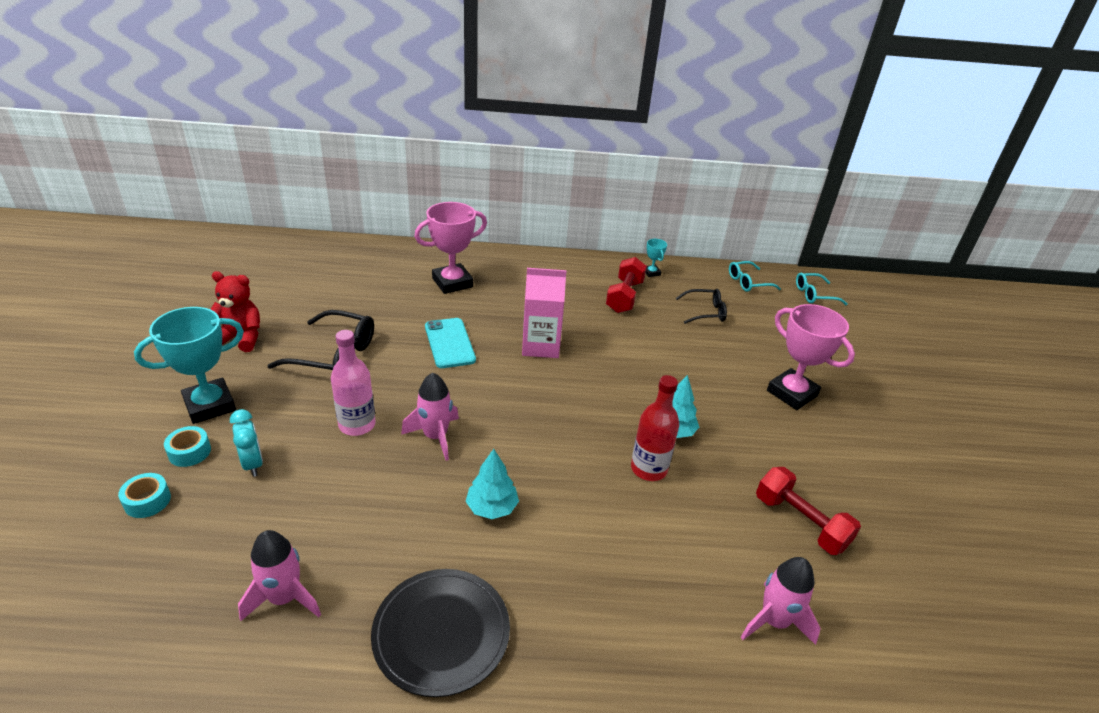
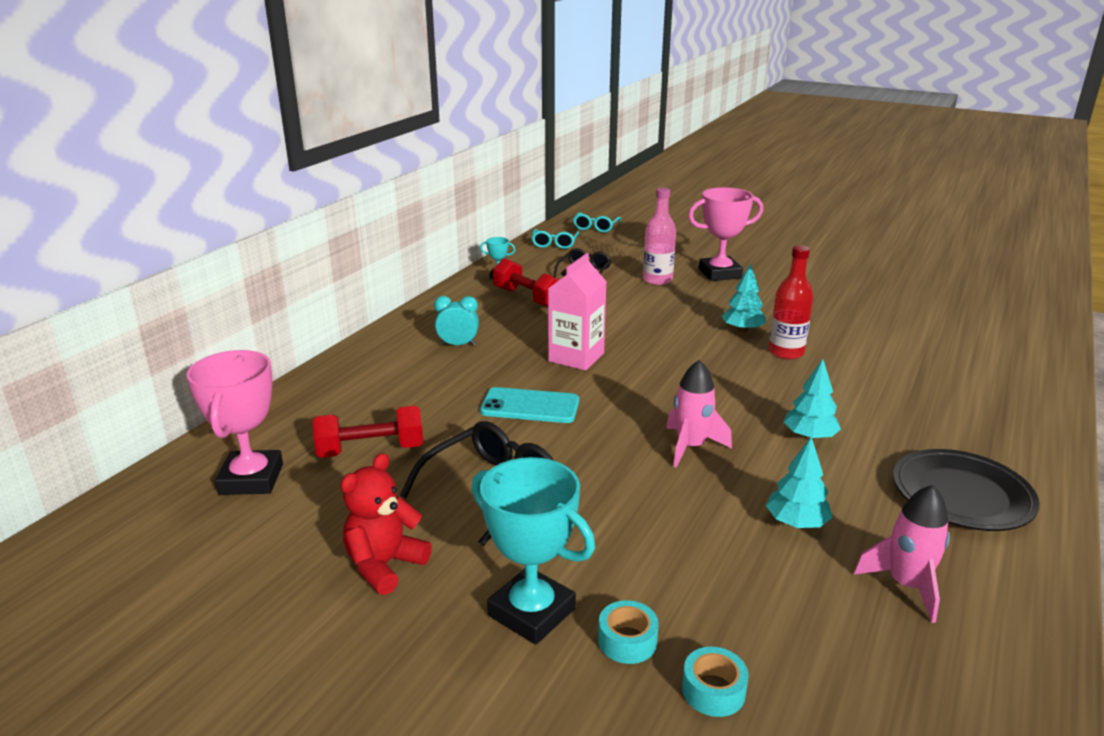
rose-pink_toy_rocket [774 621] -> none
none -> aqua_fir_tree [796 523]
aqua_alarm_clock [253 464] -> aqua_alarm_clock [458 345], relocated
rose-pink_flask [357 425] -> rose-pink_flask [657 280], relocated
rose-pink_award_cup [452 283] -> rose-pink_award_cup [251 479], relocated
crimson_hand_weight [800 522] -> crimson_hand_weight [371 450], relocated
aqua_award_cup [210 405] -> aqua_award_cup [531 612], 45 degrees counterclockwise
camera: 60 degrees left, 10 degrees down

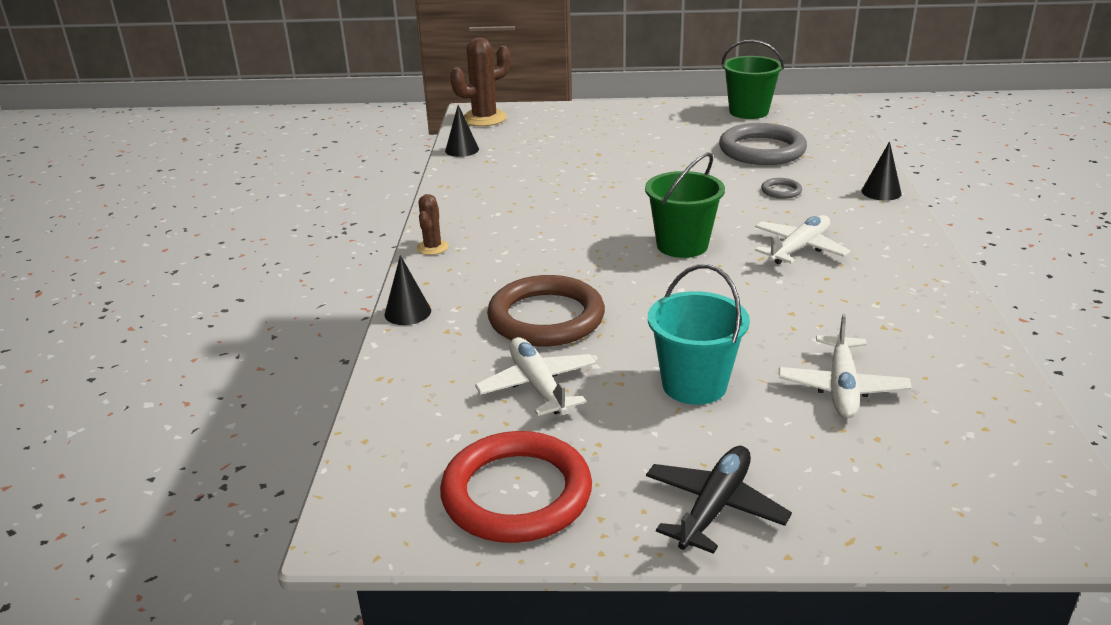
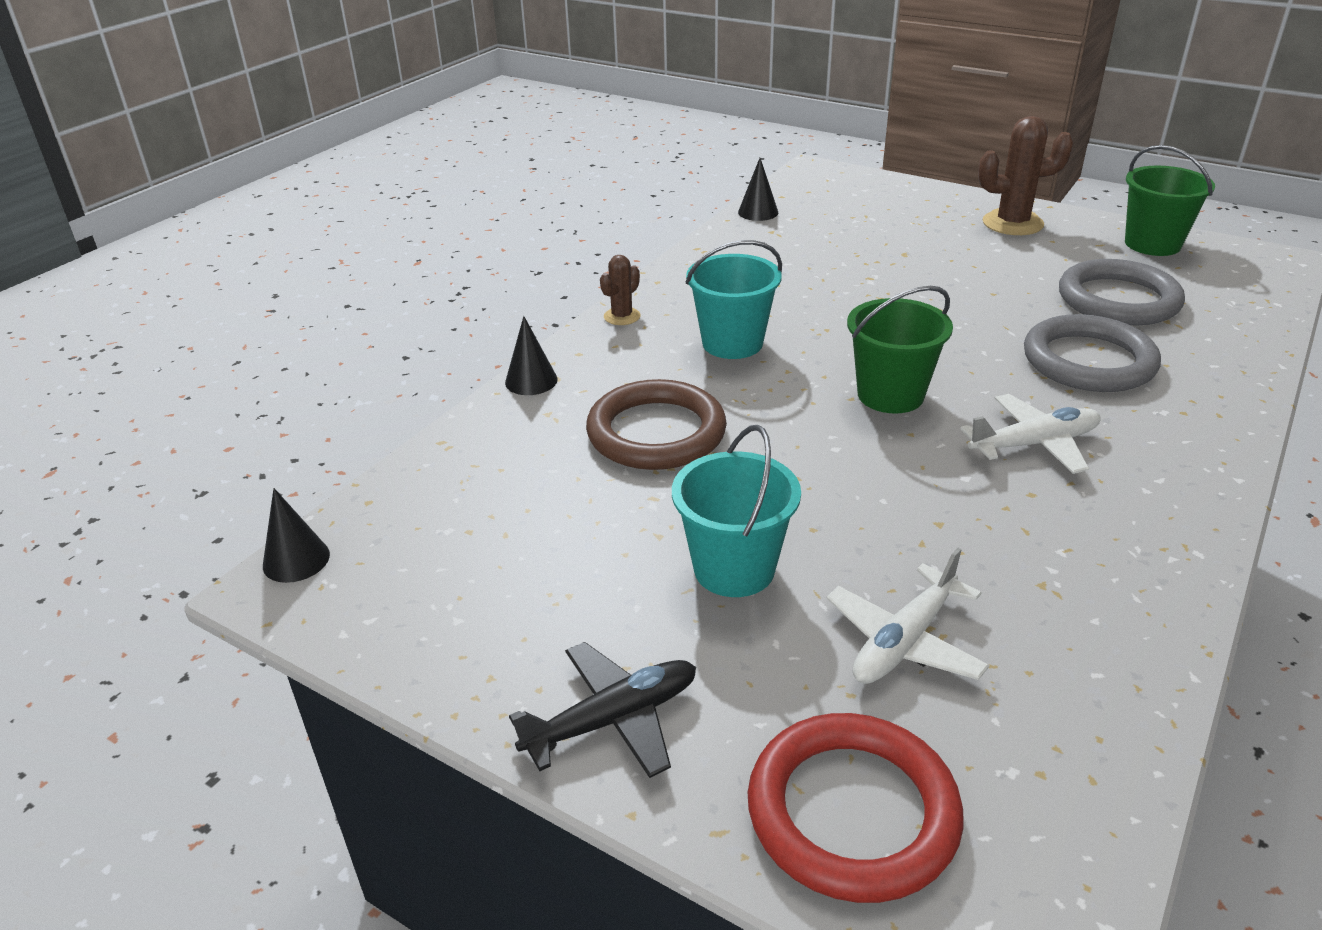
snow-white_plane [538 386] -> none
none -> aqua_bucket [732 343]
crimson_hoop [516 493] -> crimson_hoop [852 812], relocated
dark_brown_cactus [484 118] -> dark_brown_cactus [1012 223], relocated
ebony_cone [881 192] -> ebony_cone [296 560], relocated
ash-grey_hoop [781 191] -> ash-grey_hoop [1088 361], x2.35
camera: 30 degrees right, 5 degrees up

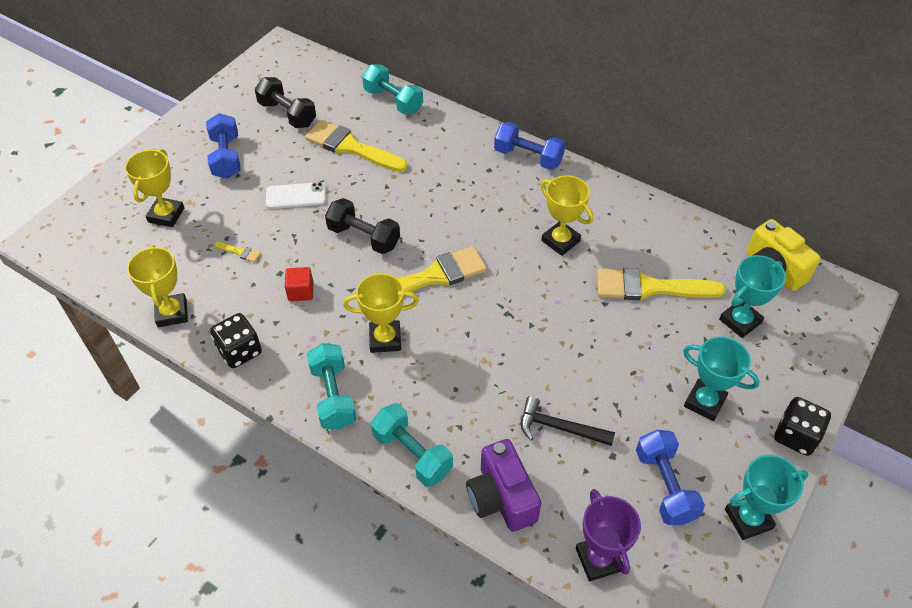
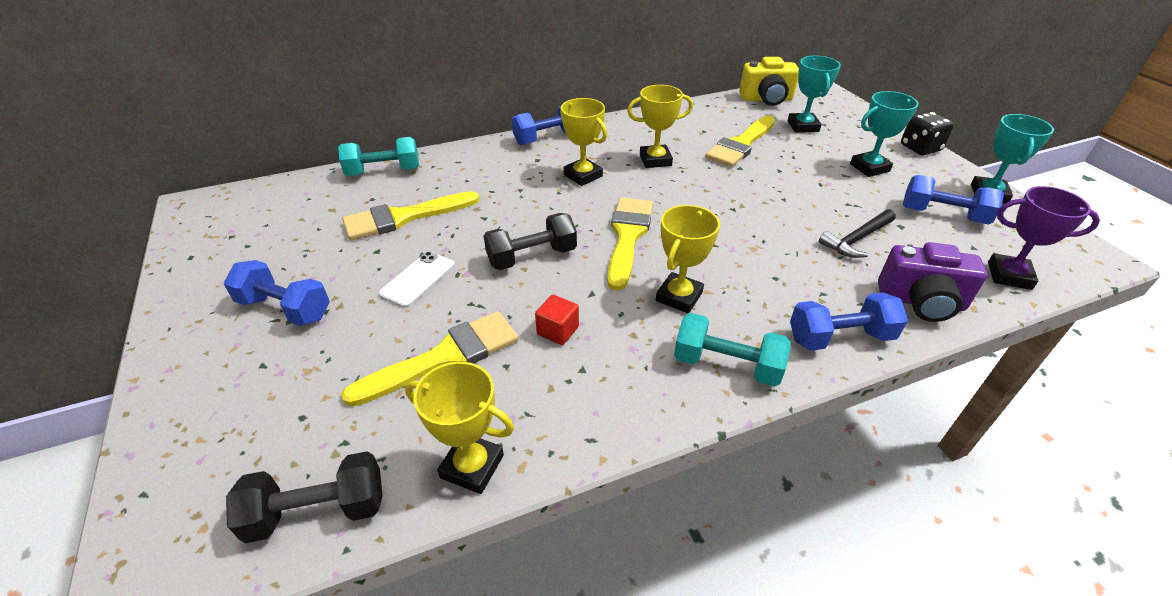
ebony_game_die [240 351] -> none
bright_yellow_award_cup [166 215] -> bright_yellow_award_cup [583 175], relocated
ebony_hand_weight [287 114] -> ebony_hand_weight [318 511], relocated
aqua_hand_weight [412 453] -> royal_blue_hand_weight [840 337]
bright_yellow_paint_brush [240 252] -> bright_yellow_paint_brush [445 357], x2.49
camera: 55 degrees left, 10 degrees down

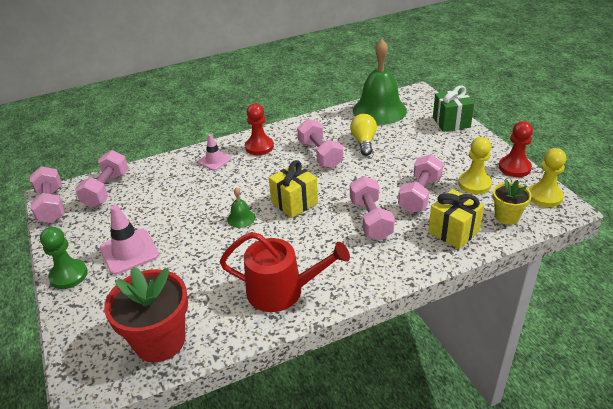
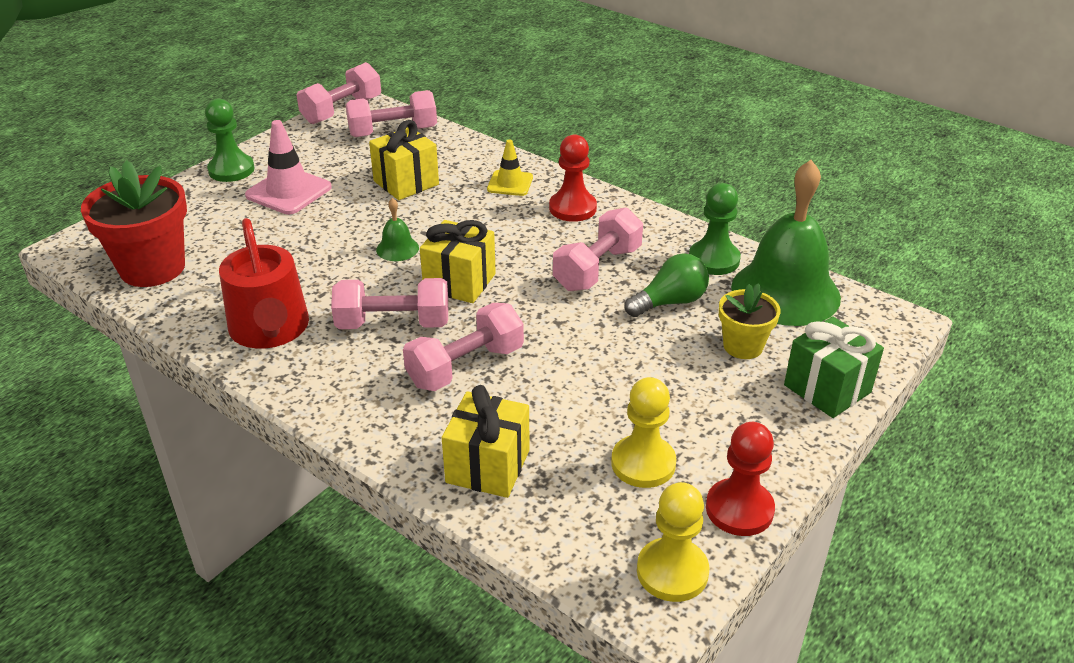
none -> bright_yellow_gift [406 183]
none -> emerald_game_pawn [714 260]
rose-pink_hand_weight [419 195] -> rose-pink_hand_weight [393 324], relocated
bright_yellow_potted_plant [507 216] -> bright_yellow_potted_plant [743 346], relocated
rose-pink_traffic_cone [214 160] -> bright_yellow_traffic_cone [510 183]
bright_yellow_bulb [364 142] -> emerald_bulb [670 302]
camera: 60 degrees right, 0 degrees up

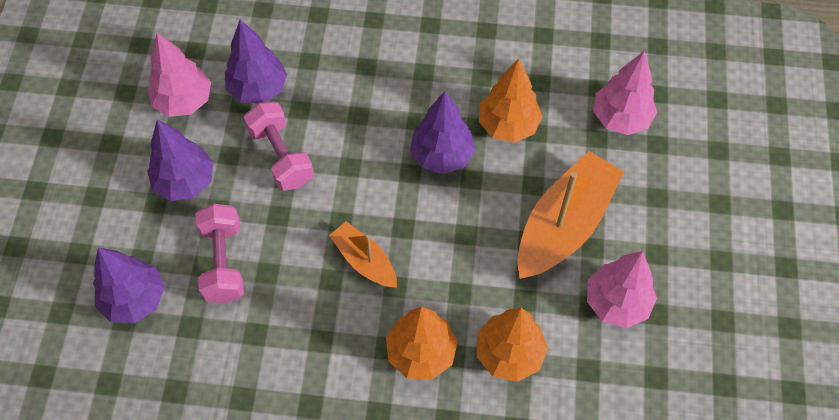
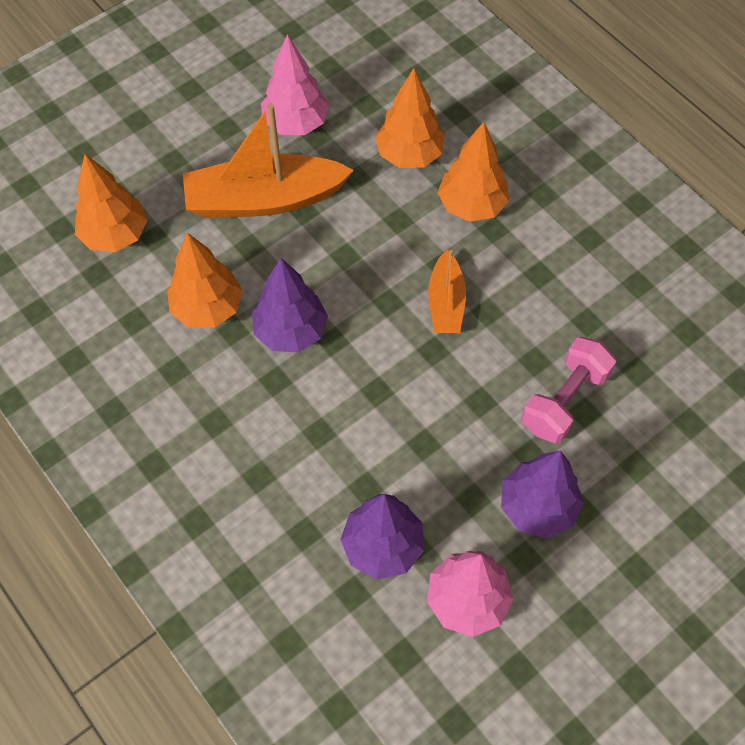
violet_fir_tree [134 299] -> none
rose-pink_hand_weight [281 156] -> none
rose-pink_fir_tree [621 118] -> orange-coloured_fir_tree [115 235]
camera: 135 degrees left, 0 degrees up

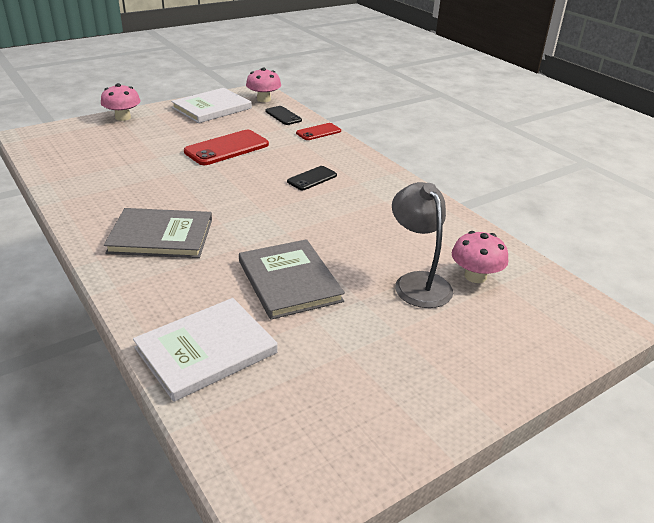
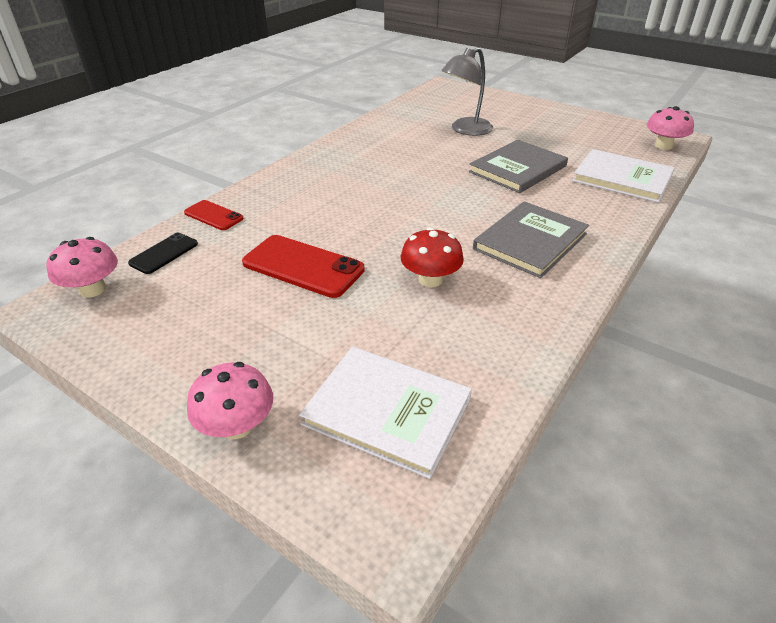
ebony_phone [312 178] -> none
none -> crimson_fungus [430 279]
snow-white_book [212 108] -> snow-white_book [387 411], relocated
rose-pink_fungus [475 276] -> rose-pink_fungus [663 146], relocated
ash-grey_book [161 236] -> ash-grey_book [530 241], 60 degrees clockwise
camera: 110 degrees left, 5 degrees up

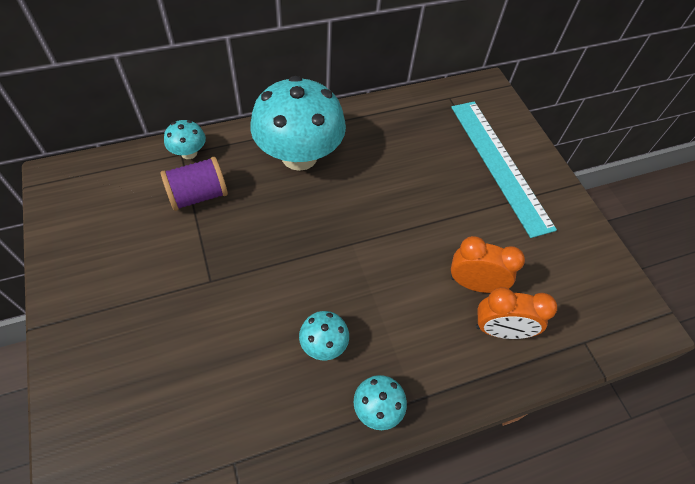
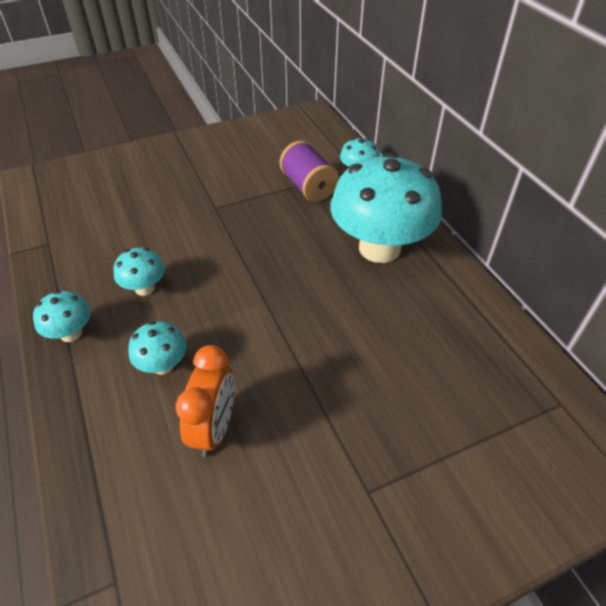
aqua_measuring_stick [499 164] -> none
orange-coloured_alarm_clock [500 330] -> none
none -> aqua_fungus [163 365]
camera: 90 degrees right, 10 degrees down

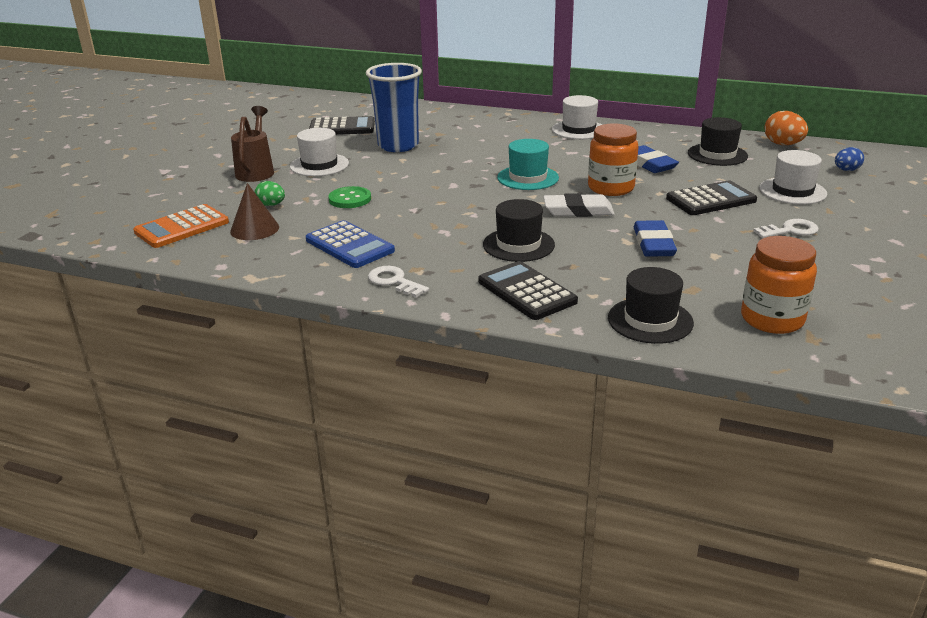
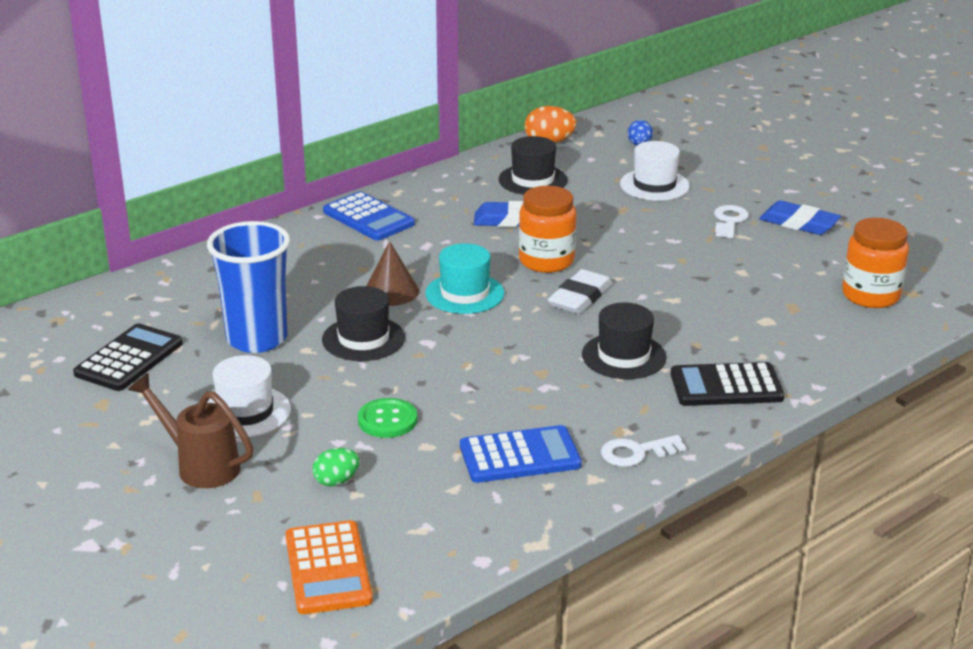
ebony_calculator [711 200] -> none
dark_brown_cone [254 229] -> dark_brown_cone [391 291], relocated
ebony_top_hat [650 320] -> ebony_top_hat [363 339], relocated
royal_blue_pencil_eraser [653 244] -> royal_blue_pencil_eraser [799 223], relocated
snow-white_top_hat [578 130] -> royal_blue_calculator [368 218]
camera: 60 degrees left, 0 degrees up

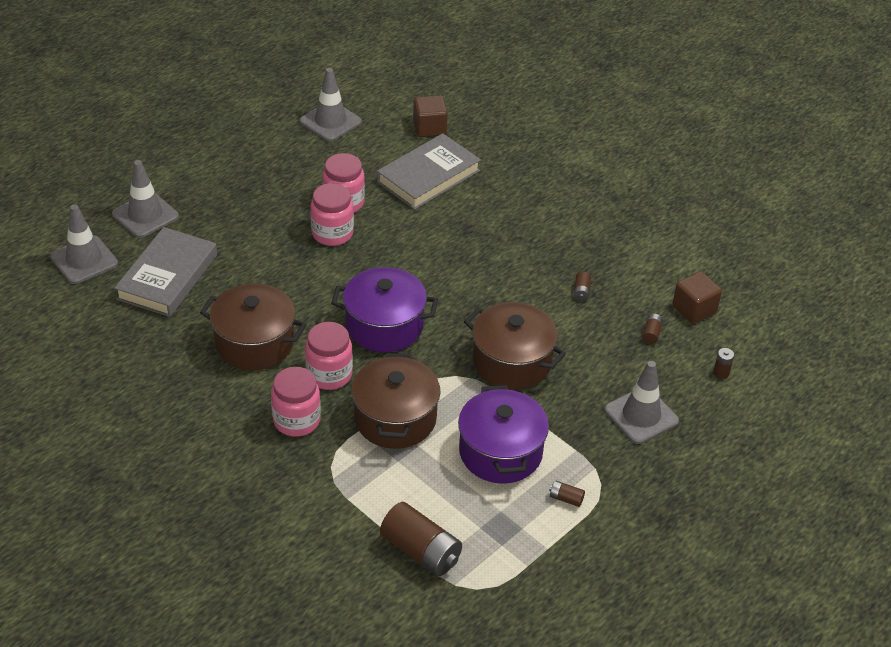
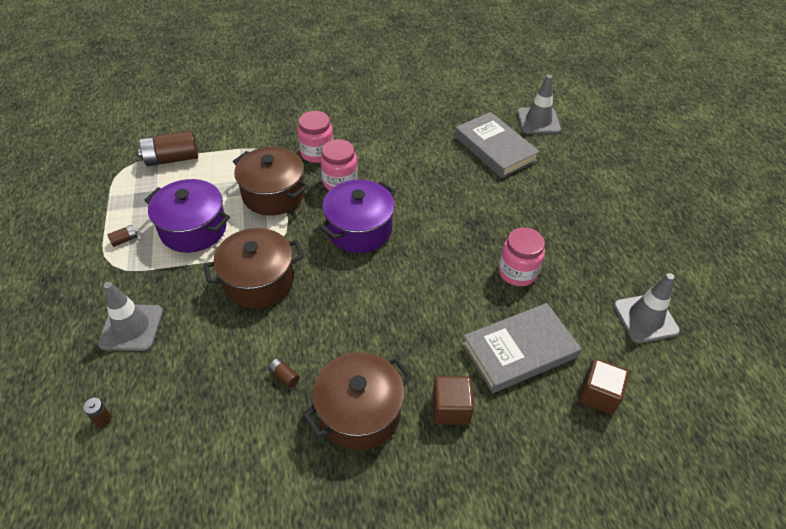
ash-grey_traffic_cone [145 215] -> none
rose-pink_jar [332 233] -> none
dark_brown_power_cell [651 334] -> none
dark_brown_cooking_pot [255 343] -> dark_brown_cooking_pot [359 412], relocated
dark_brown_cube [694 309] -> dark_brown_cube [450 409], relocated
ash-grey_book [428 176] -> ash-grey_book [519 351], 75 degrees clockwise
camera: 125 degrees right, 5 degrees up

